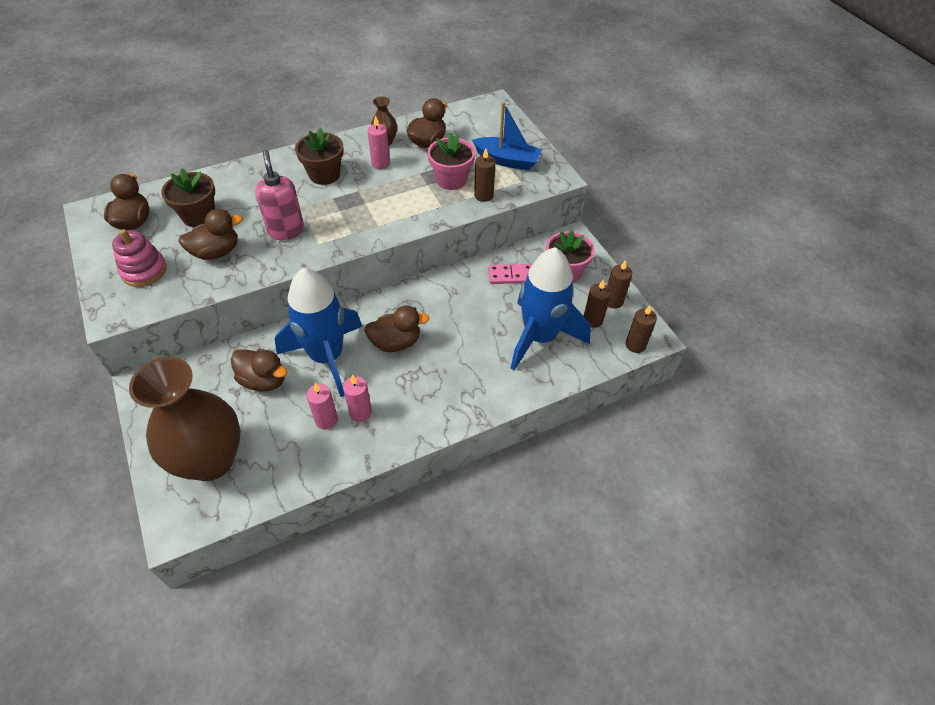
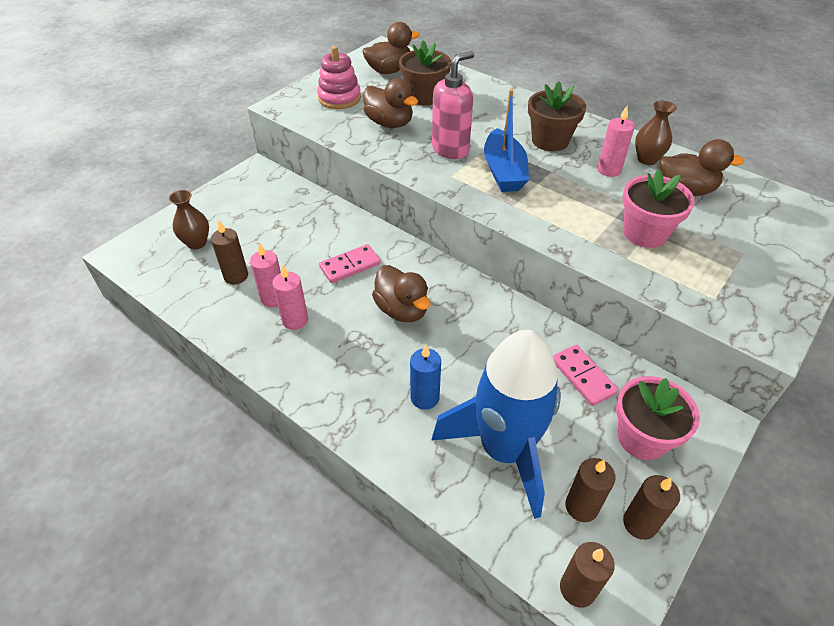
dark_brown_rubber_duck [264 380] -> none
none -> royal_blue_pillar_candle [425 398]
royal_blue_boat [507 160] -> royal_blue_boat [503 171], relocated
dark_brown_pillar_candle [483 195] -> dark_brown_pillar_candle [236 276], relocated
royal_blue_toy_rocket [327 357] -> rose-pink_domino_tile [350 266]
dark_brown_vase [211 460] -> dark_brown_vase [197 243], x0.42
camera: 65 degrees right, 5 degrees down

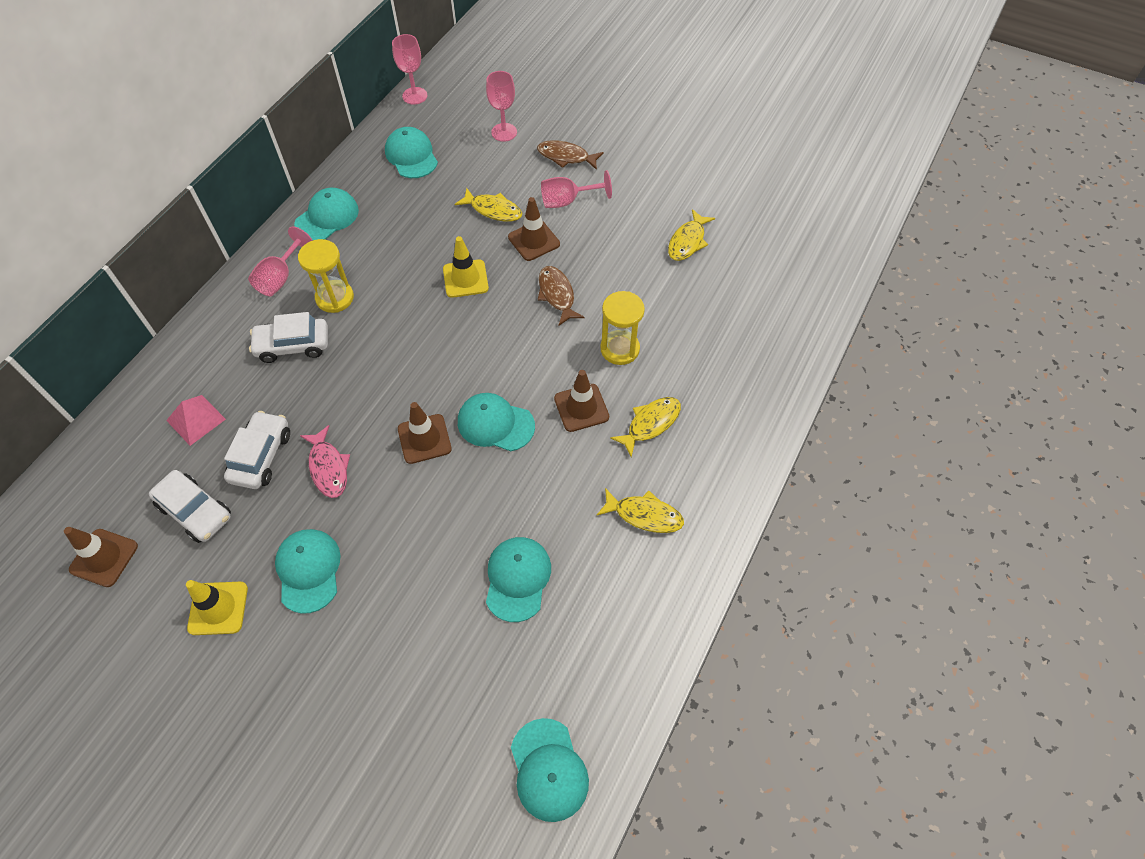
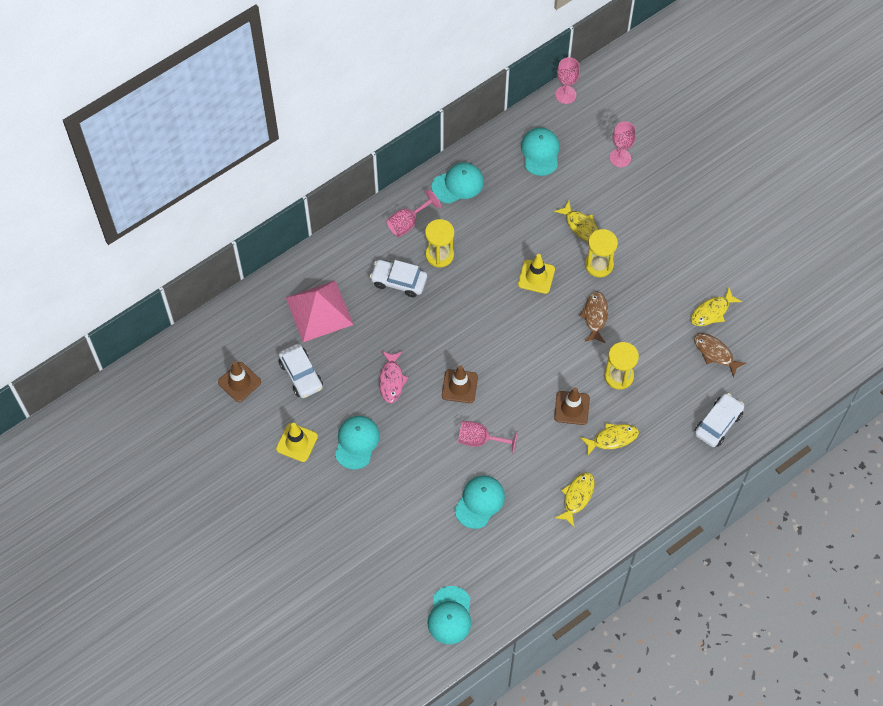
aqua_cap [495 424] -> none
snow-white_car [261 456] -> snow-white_car [718 423], relocated
dark_brown_fish [566 157] -> dark_brown_fish [715 353], relocated
rose-pink_chalice [567 201] -> rose-pink_chalice [480 440], relocated
dark_brown_traffic_cone [534 241] -> bright_yellow_sand_timer [599 265]
bright_yellow_fish [644 515] -> bright_yellow_fish [577 497], 105 degrees counterclockwise
rose-pink_solid_pyramid [196 419] -> rose-pink_solid_pyramid [319 311], x1.81
camera: 25 degrees right, 5 degrees up

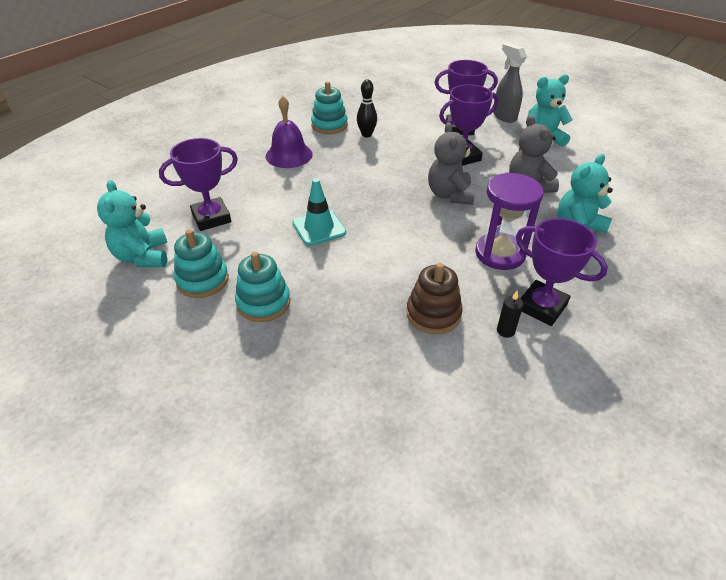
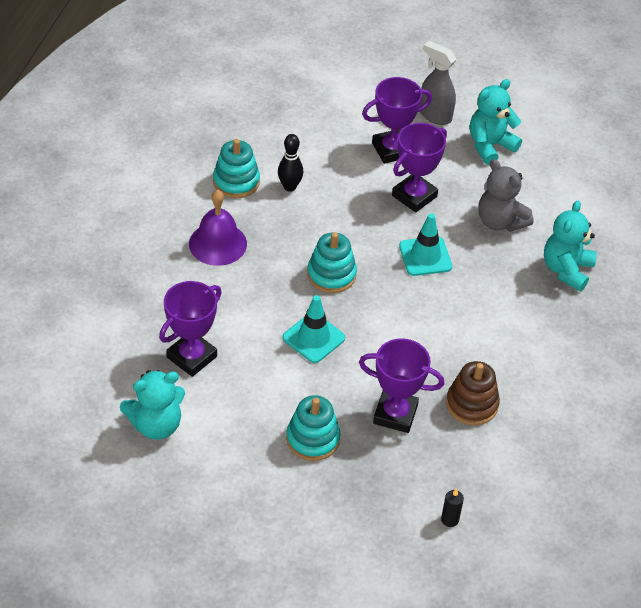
violet_sand_timer [500 253] -> none
aqua_stacking_toy [203 280] -> aqua_stacking_toy [331 275], relocated
ebony_pillar_candle [505 331] -> ebony_pillar_candle [450 520], relocated
violet_award_cup [541 307] -> violet_award_cup [395 414], relocated
ash-grey_stuffed_bear [450 195] -> aqua_traffic_cone [425 256]
aqua_stuffed_bear [143 257] -> aqua_stuffed_bear [156 425], 75 degrees counterclockwise
camera: 25 degrees left, 5 degrees up

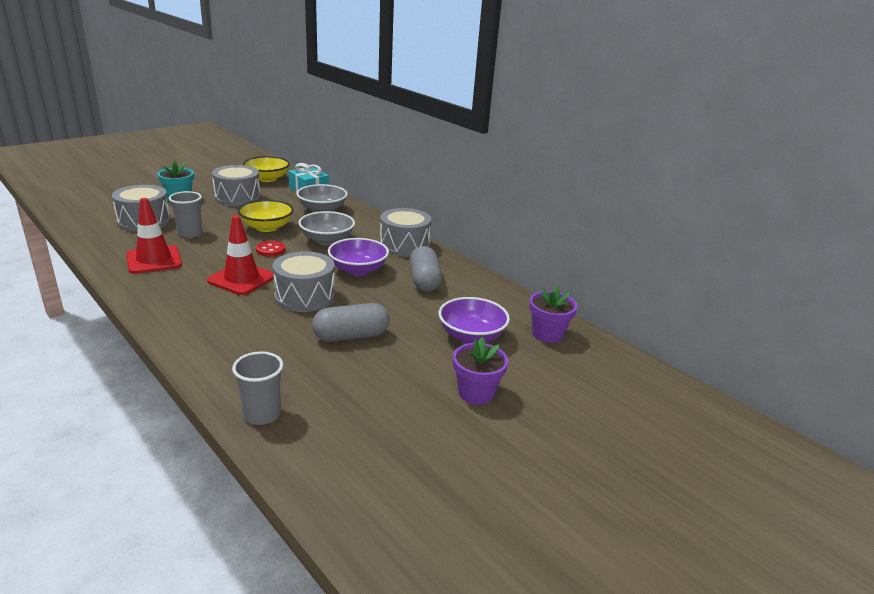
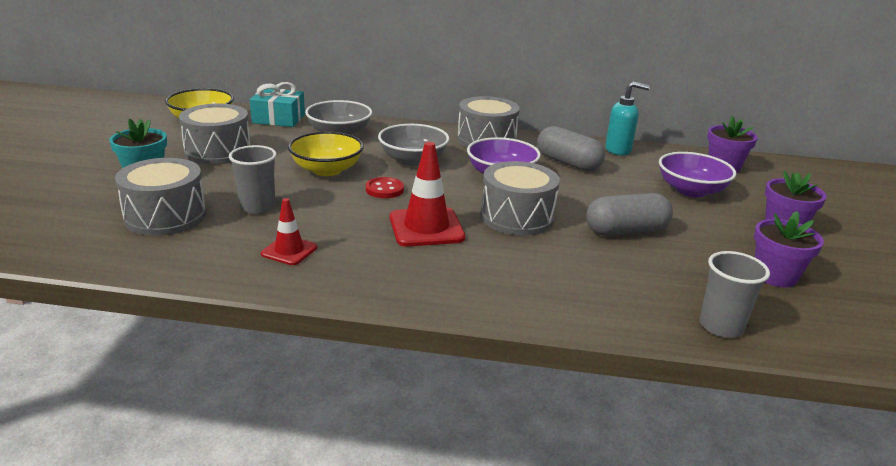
none -> aqua_pump_bottle [618 150]
none -> violet_potted_plant [775 276]
ash-grey_capsule [351 336] -> ash-grey_capsule [626 231], 45 degrees clockwise
crimson_traffic_cone [154 260] -> crimson_traffic_cone [289 251], x0.59
camera: 40 degrees left, 0 degrees up

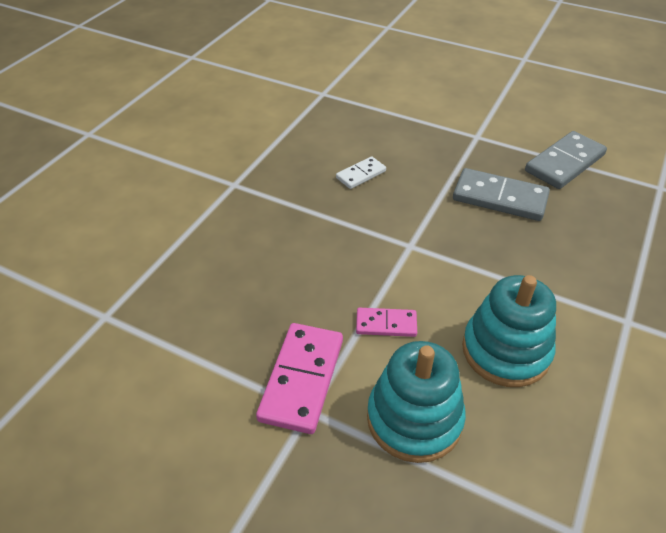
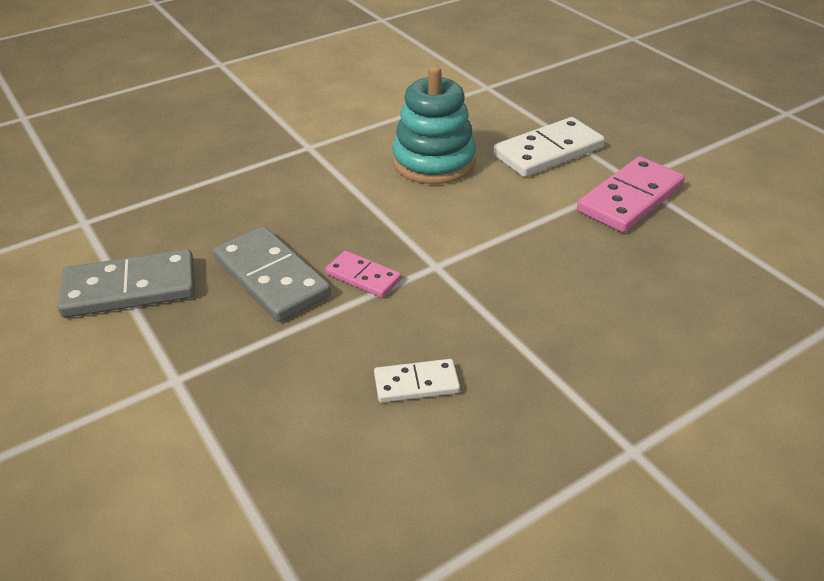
rose-pink_domino_tile [386 324] -> rose-pink_domino_tile [363 277], relocated
aqua_stacking_toy [414 419] -> snow-white_domino_tile [548 151]
camera: 150 degrees left, 5 degrees down

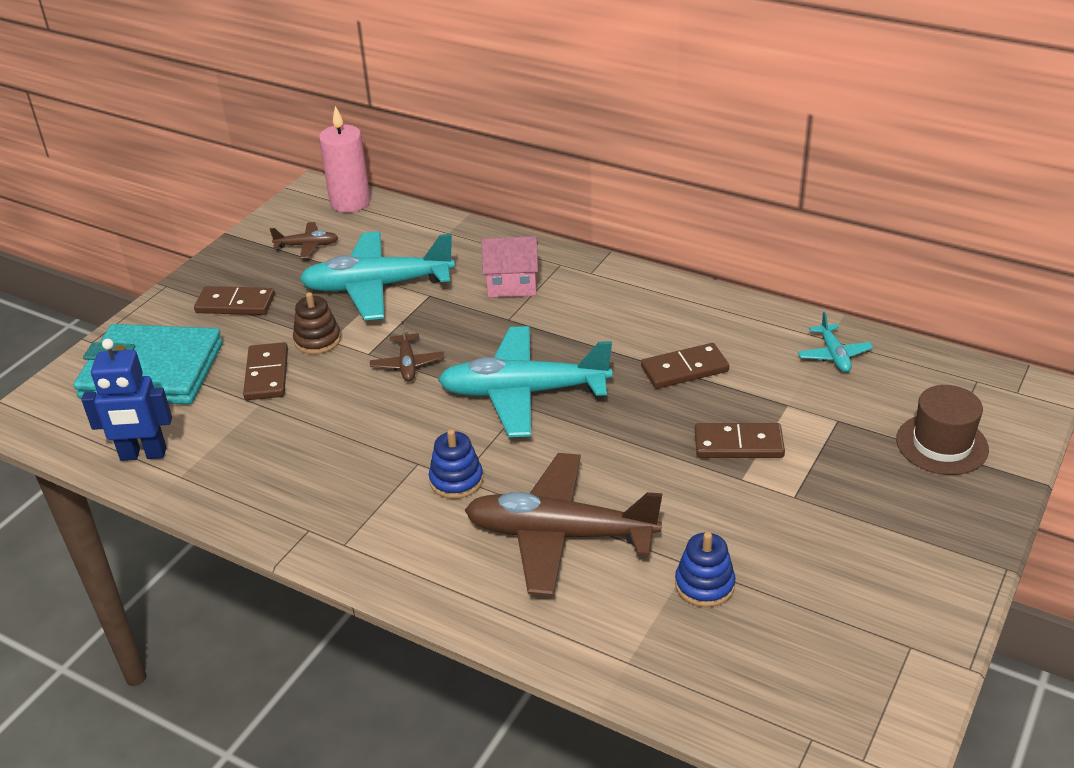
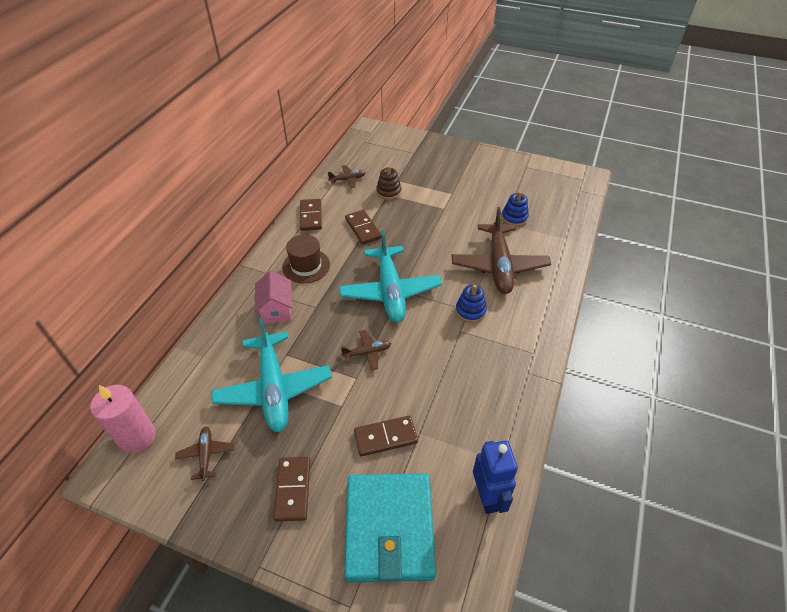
dark_brown_stacking_toy [317 340] -> dark_brown_stacking_toy [388 192], relocated
dark_brown_domino_tile [738 444] -> dark_brown_domino_tile [311 216], relocated
dark_brown_top_hat [942 444] -> dark_brown_top_hat [306 266], relocated
aqua_plane [834 355] -> dark_brown_plane [348 179]
camera: 100 degrees left, 10 degrees up

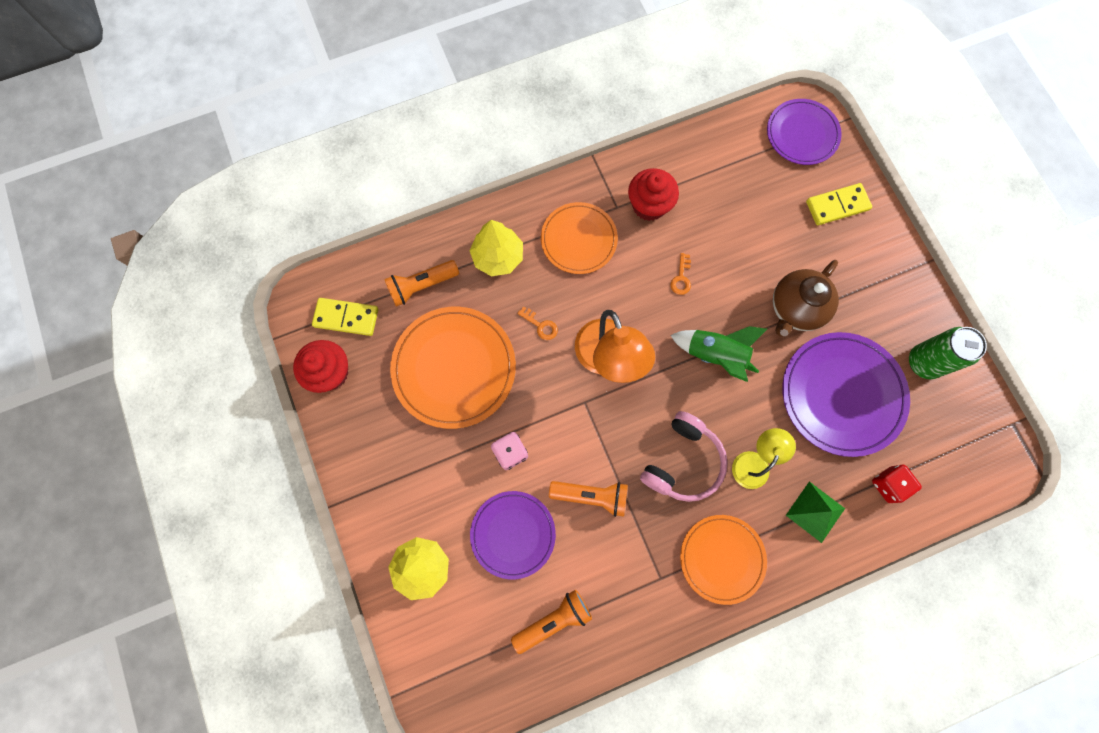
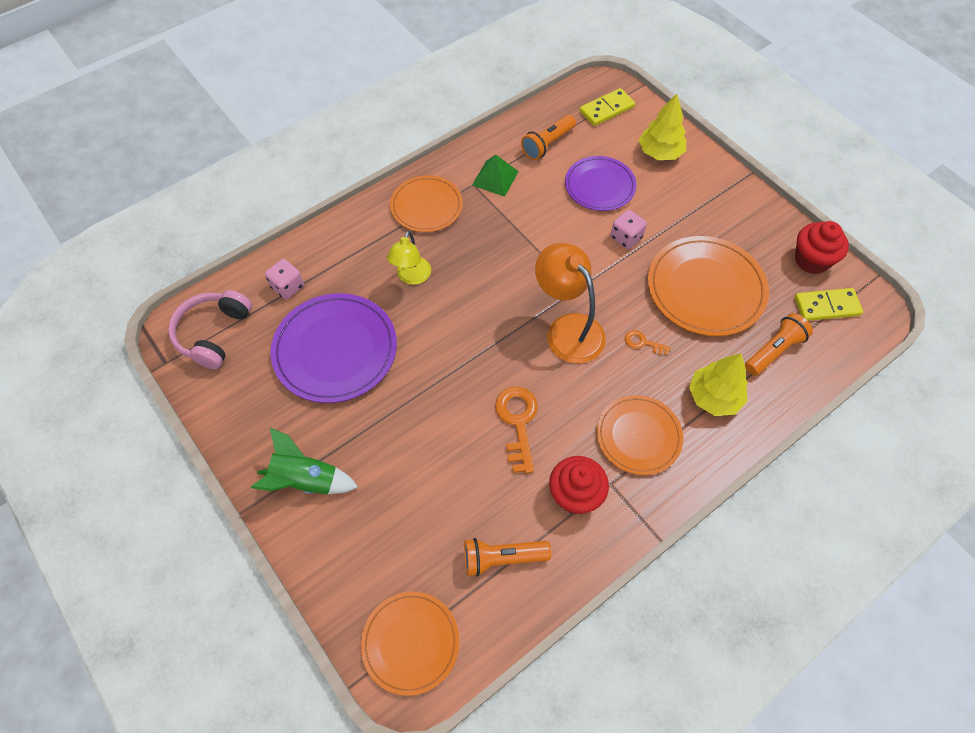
dark_brown_china_teapot [795 309] -> none
emerald_soda_can [923 362] -> none
orange-coloured_torch [591 496] -> orange-coloured_torch [502 558], relocated
rose-pink_headphones [682 461] -> rose-pink_headphones [214 334], relocated
emerald_toy_rocket [715 355] -> emerald_toy_rocket [305 480], relocated
emerald_solid_pyramid [815 511] -> emerald_solid_pyramid [495 178], relocated
bright_yellow_domino_tile [837 205] -> bright_yellow_domino_tile [607 109], relocated
violet_flat_dish [802 134] -> orange-coloured_flat_dish [410 643]
crimson_game_die [888 484] -> rose-pink_game_die [288 287]
orange-coloured_door_key [681 278] -> orange-coloured_door_key [517 422], x1.92
camera: 165 degrees right, 15 degrees down

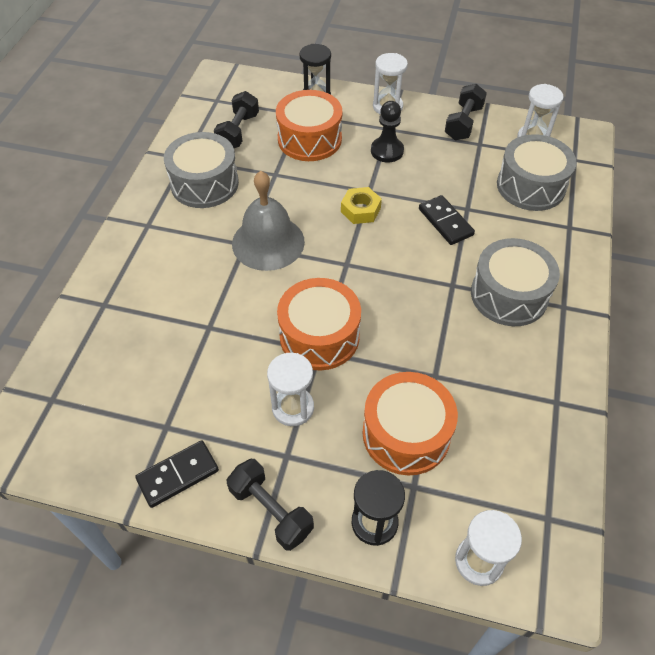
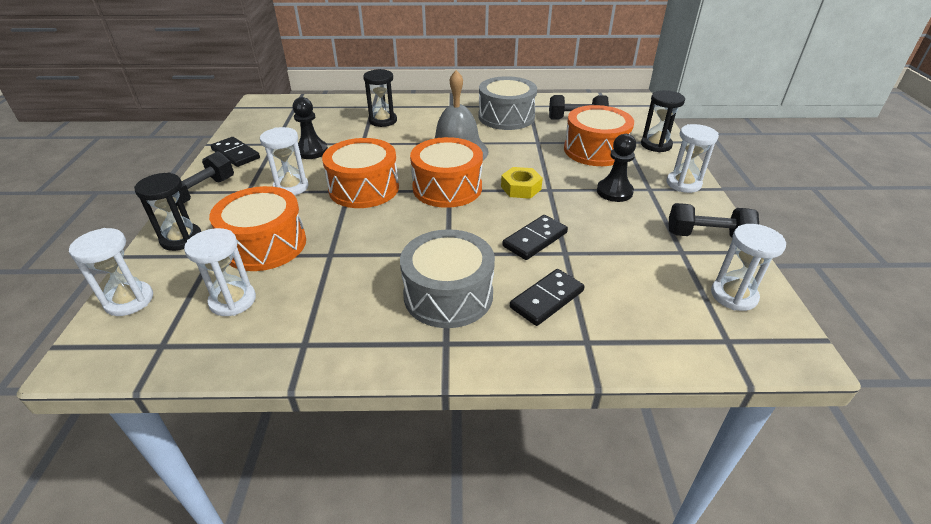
ash-grey_toy_drum [530 186] -> none
none -> snow-white_sand_timer [233 301]
none -> ebony_game_pawn [311 151]
none -> ebony_sand_timer [383 121]
none -> orange-coloured_toy_drum [447 188]
none -> ebony_domino_tile [546 299]
camera: 75 degrees right, 15 degrees down

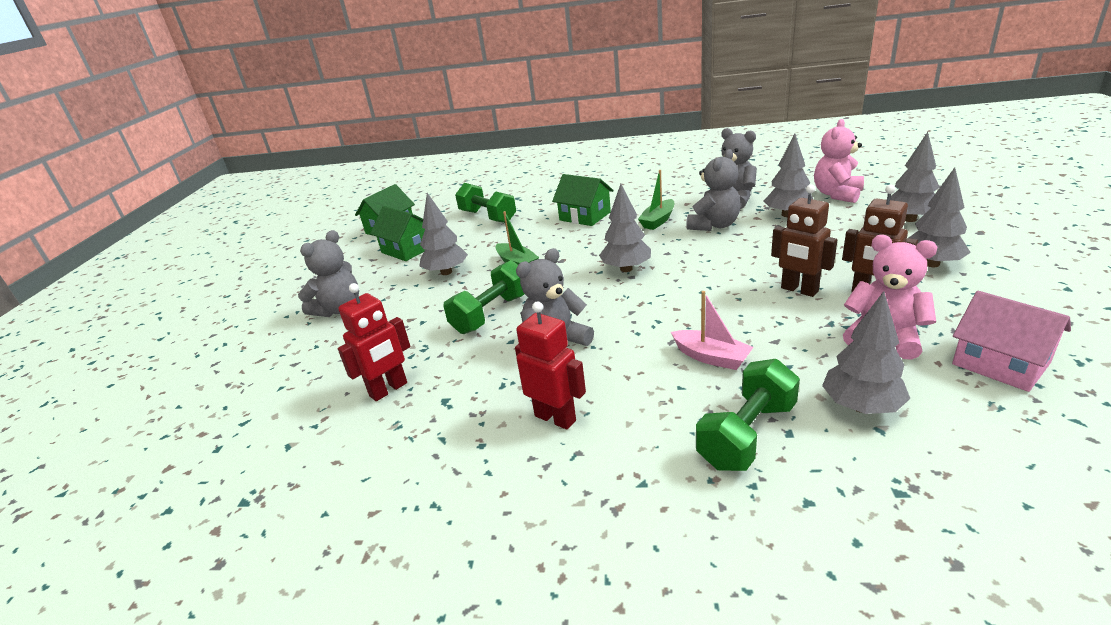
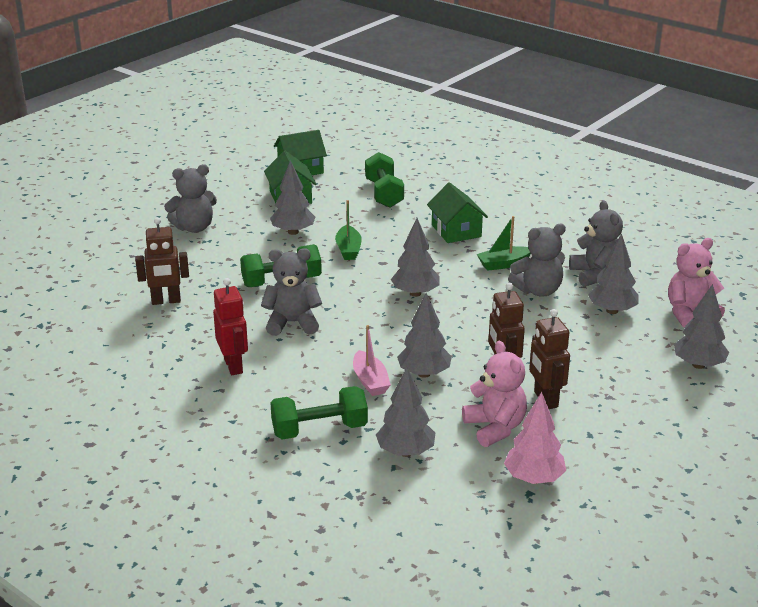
ash-grey_fir_tree [932 264] -> ash-grey_fir_tree [424 373], relocated
rose-pink_toy_house [1000 363] -> rose-pink_fir_tree [533 478]
crimson_robot [389 390] -> dark_brown_robot [166 301]
camera: 30 degrees right, 0 degrees up

